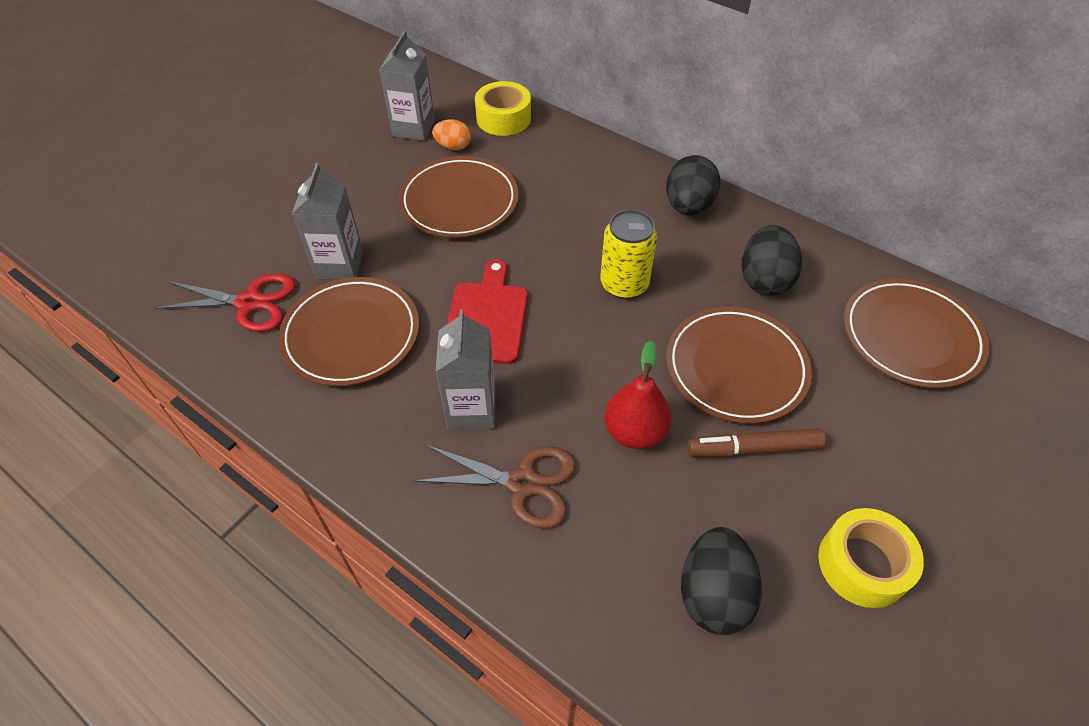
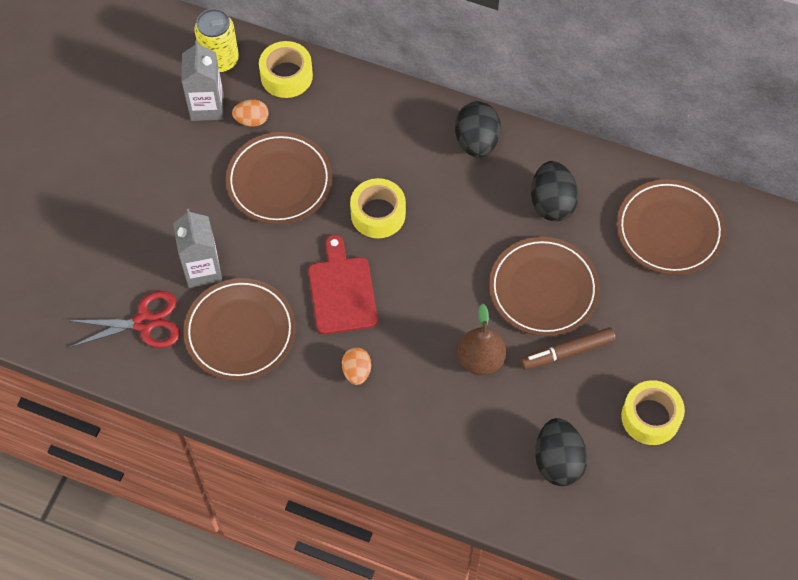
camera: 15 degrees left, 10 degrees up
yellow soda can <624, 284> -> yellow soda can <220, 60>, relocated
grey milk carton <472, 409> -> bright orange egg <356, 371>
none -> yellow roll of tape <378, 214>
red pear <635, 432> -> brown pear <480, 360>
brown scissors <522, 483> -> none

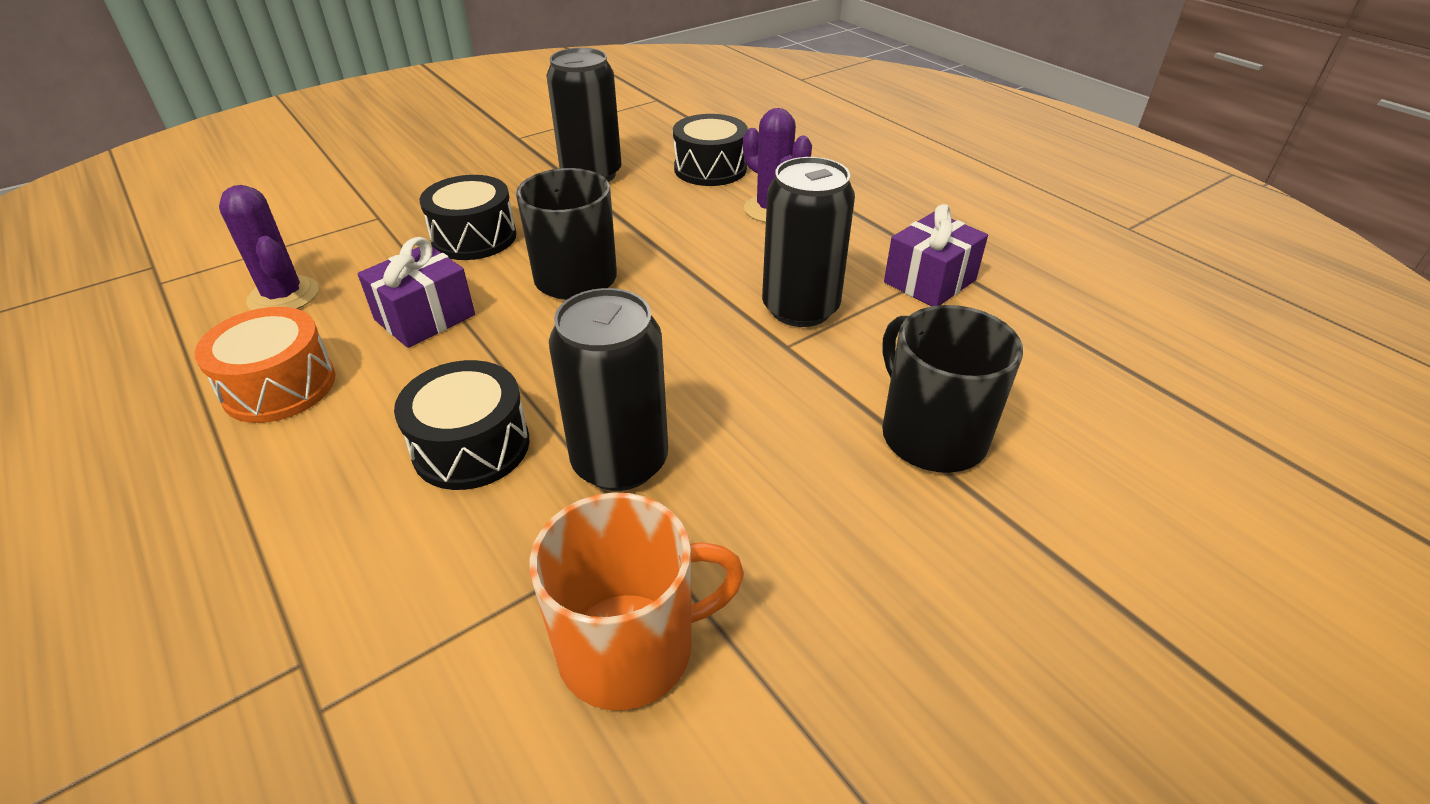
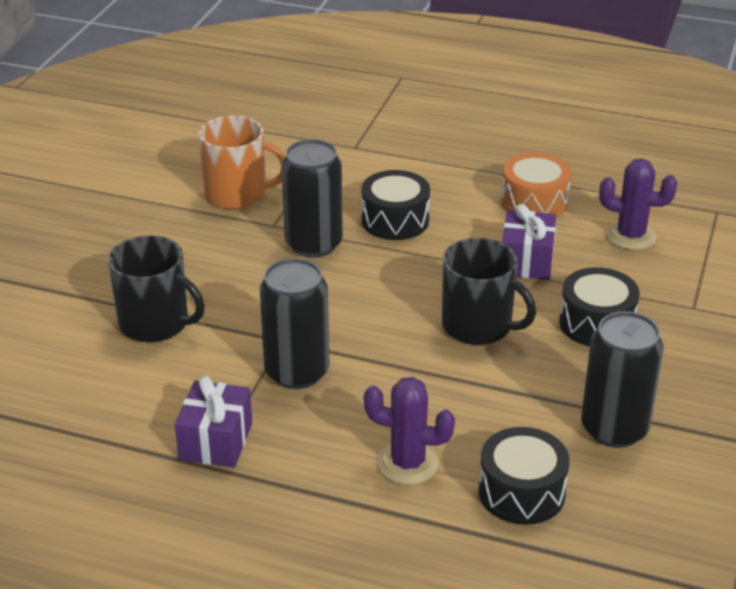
camera: 145 degrees right, 5 degrees down
bright orange mug <630, 648> -> bright orange mug <237, 194>, 120 degrees counterclockwise

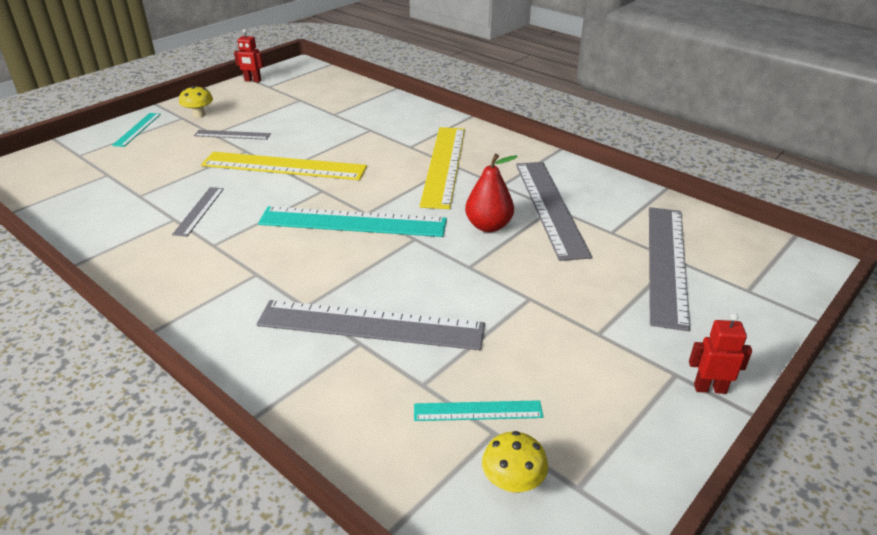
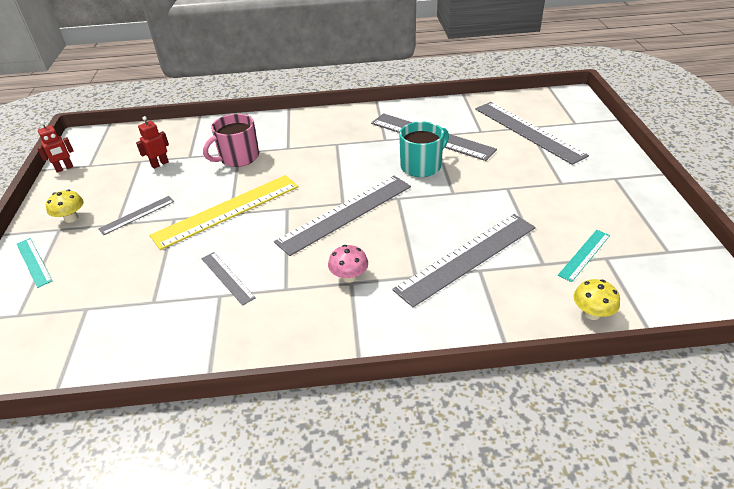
camera: 45 degrees left, 5 degrees up
red robot <710, 388> -> red robot <160, 164>, relocated
none -> rose-pink mug <238, 158>
teal measuring stick <352, 222> -> grey measuring stick <346, 213>
none -> rose-pink mushroom <349, 277>
red pear <488, 226> -> teal mug <422, 166>
yellow mushroom <512, 482> -> yellow mushroom <592, 313>, relocated
yellow measuring stick <443, 165> -> none

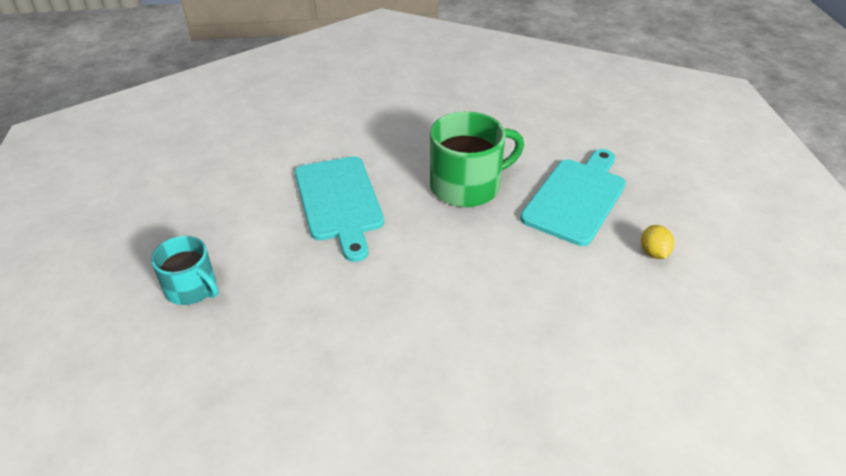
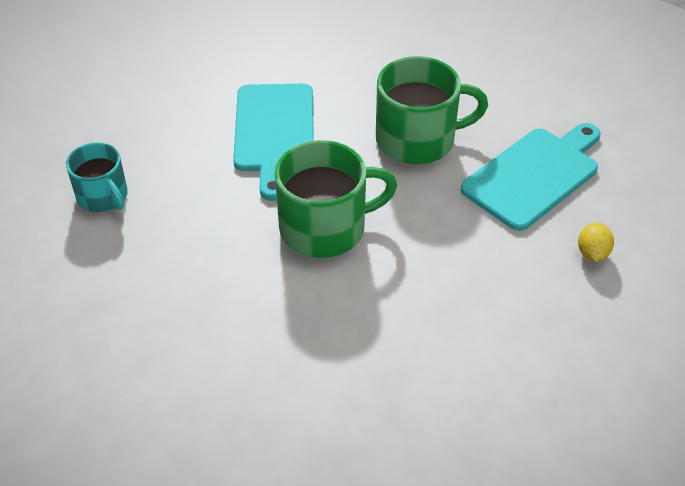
camera: 15 degrees right, 5 degrees up
none -> emerald mug <325, 228>

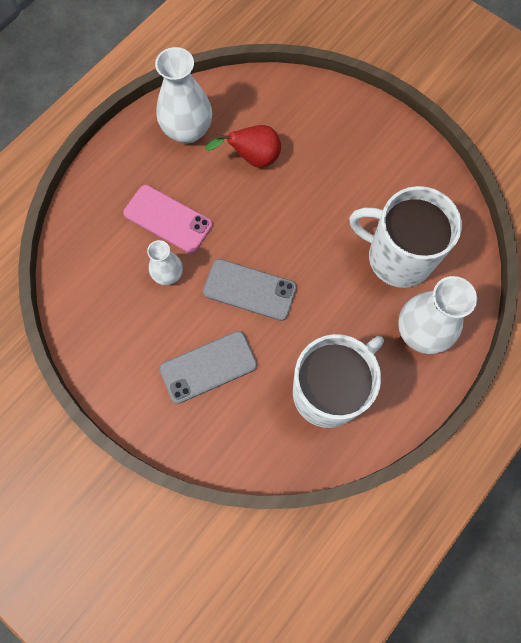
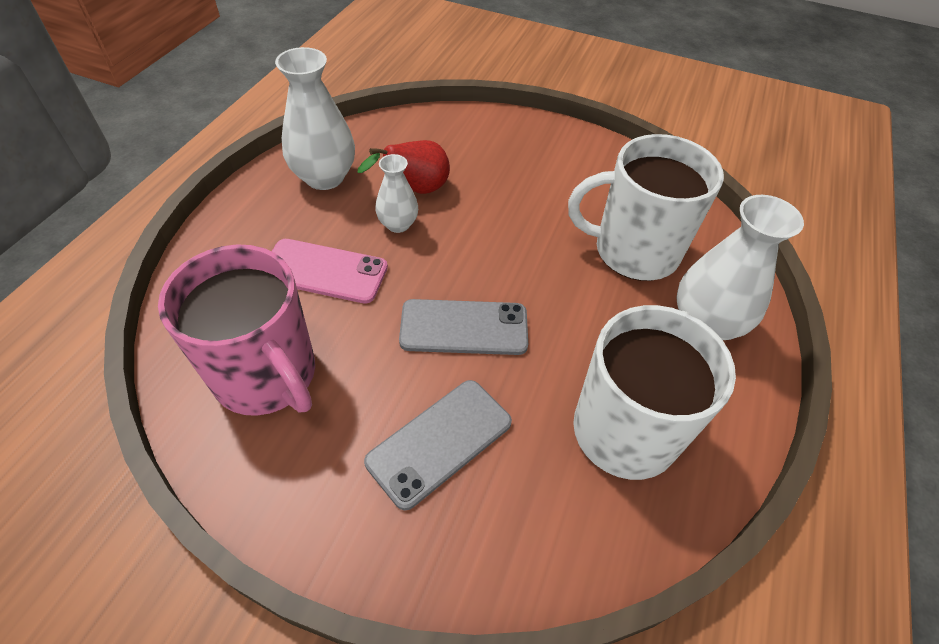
camera: 20 degrees left, 20 degrees down
none -> rose-pink mug <267, 376>
white flower vase <168, 274> -> white flower vase <398, 224>, relocated

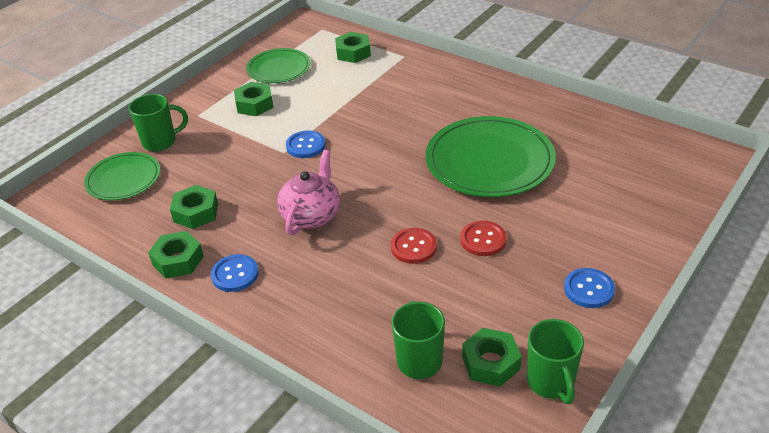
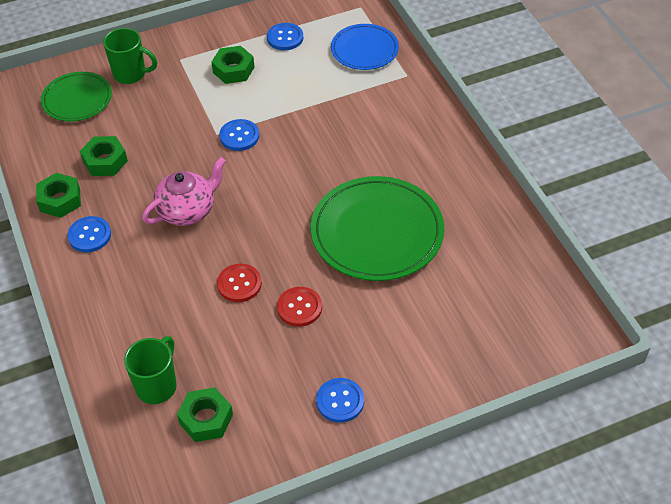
camera: 30 degrees right, 10 degrees up
emerald flat dish <279, 69> -> cobalt shirt button <285, 38>
emerald hex nut <353, 53> -> cobalt flat dish <364, 49>
emerald mug <551, 383> -> none

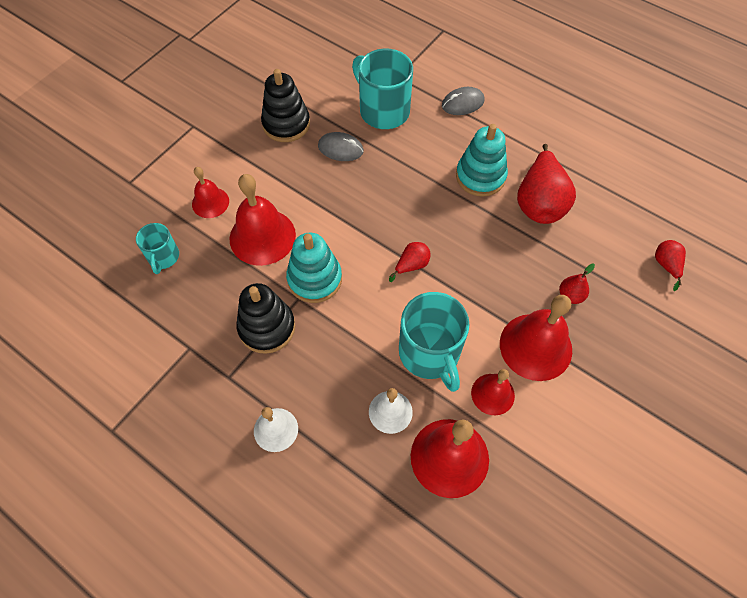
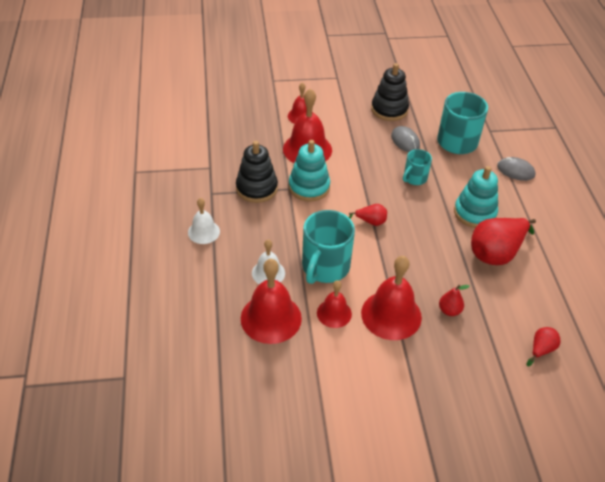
camera: 45 degrees right, 15 degrees down
teal mug <163, 257> -> teal mug <414, 178>, relocated

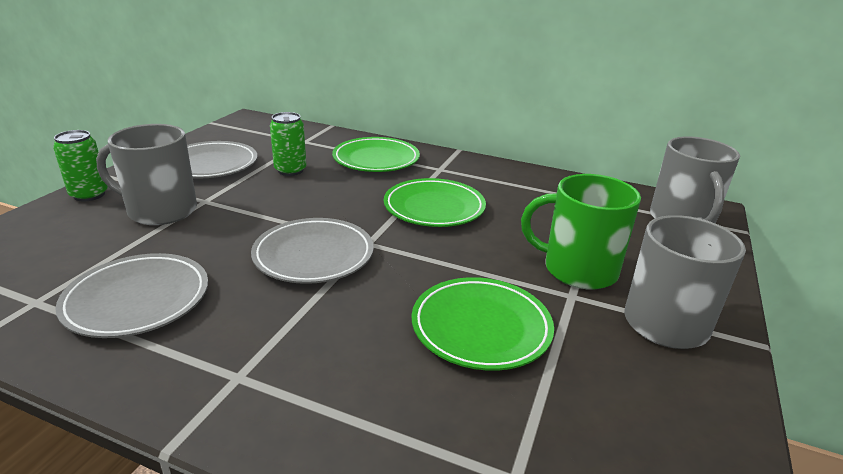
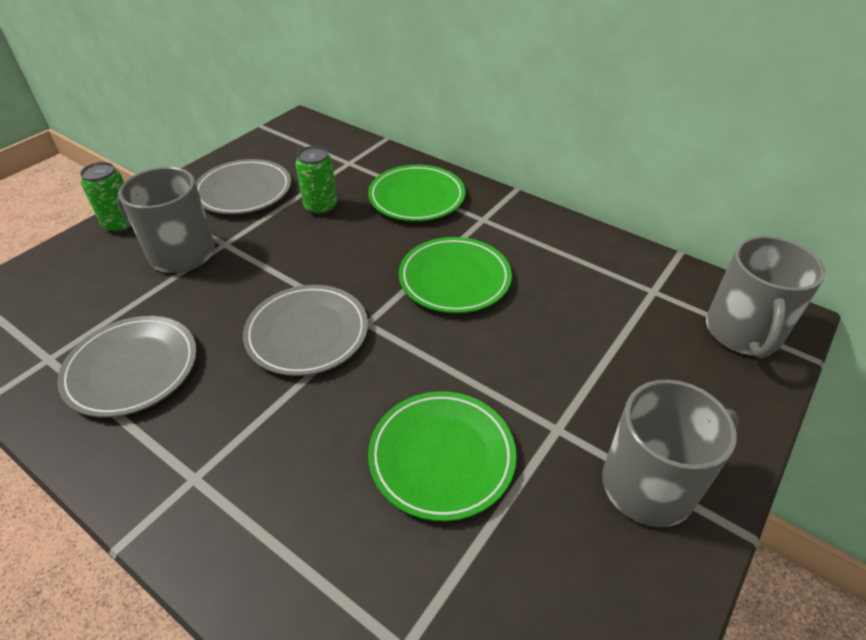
camera: 15 degrees right, 15 degrees up
emerald mug <578, 269> -> none

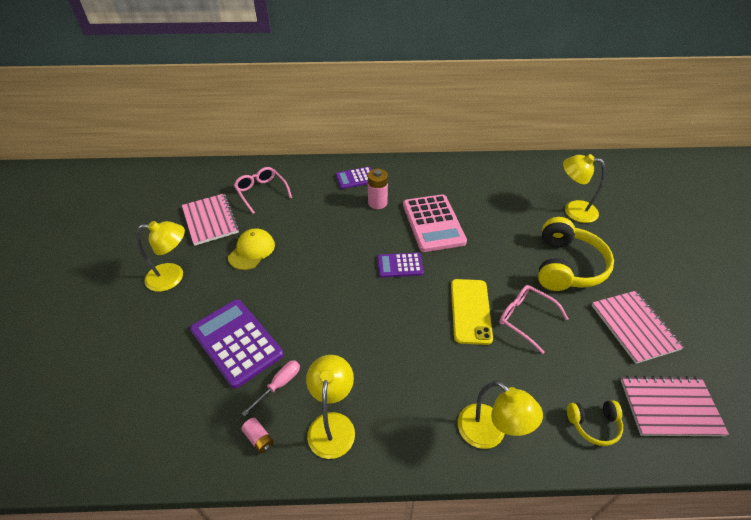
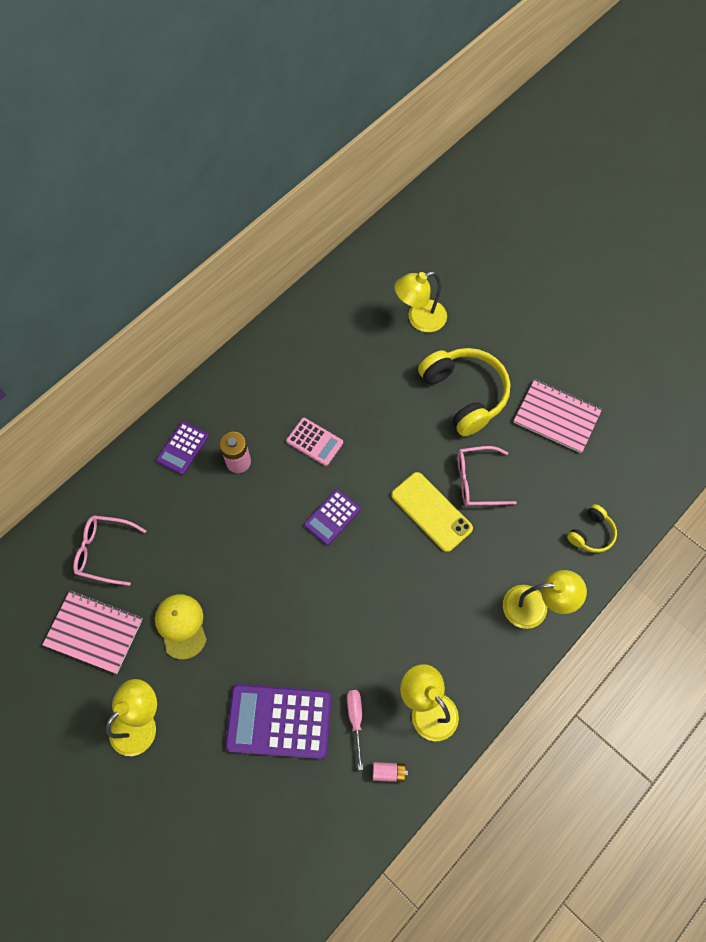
camera: 45 degrees left, 20 degrees up
rose-pink pocket calculator <433, 223> -> rose-pink pocket calculator <314, 442>, x0.56
rose-pink notebook <670, 407> -> none

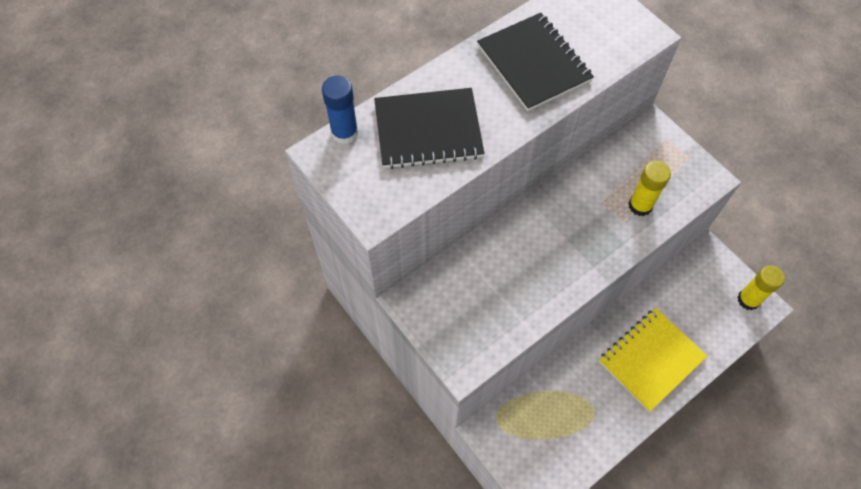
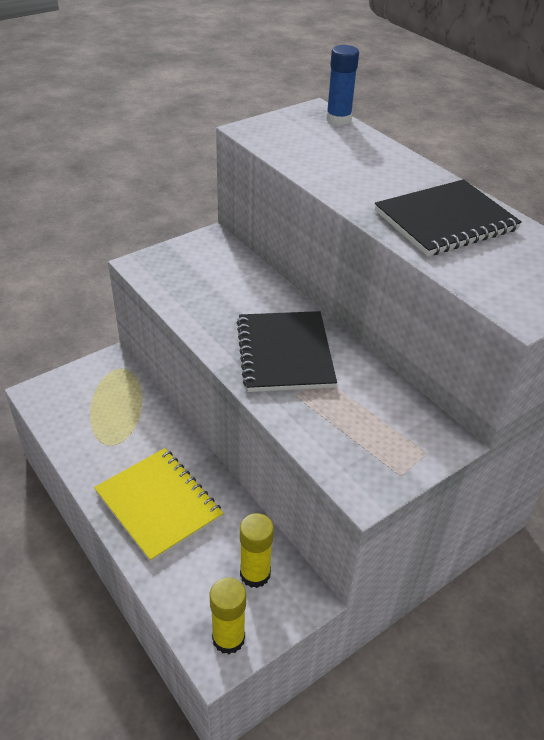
camera: 90 degrees right, 20 degrees down
black notebook <428, 130> -> black notebook <284, 353>, relocated
yellow glue stick <640, 205> -> yellow glue stick <255, 574>, relocated

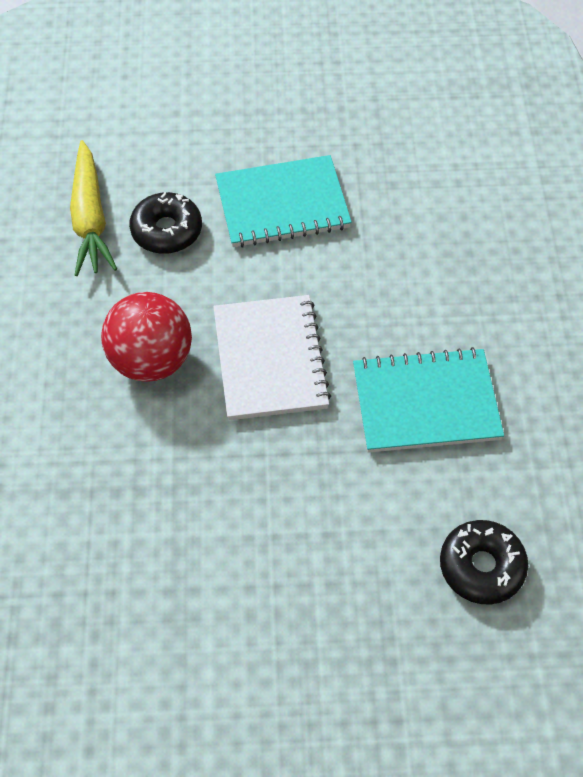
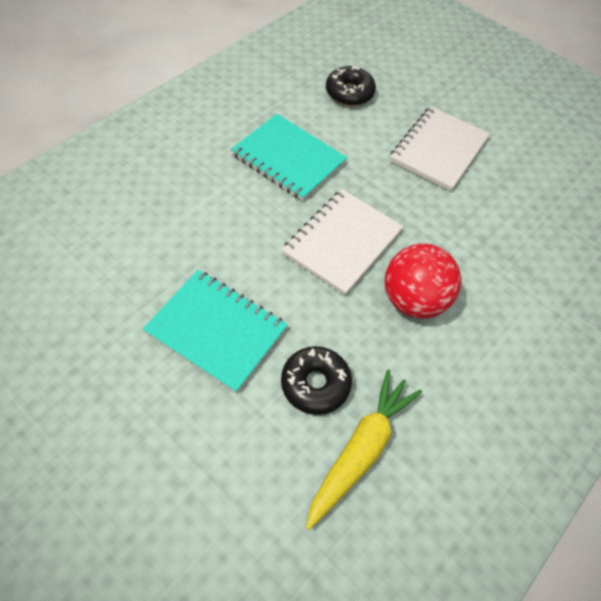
camera: 140 degrees left, 0 degrees up
none -> white notebook <438, 150>

